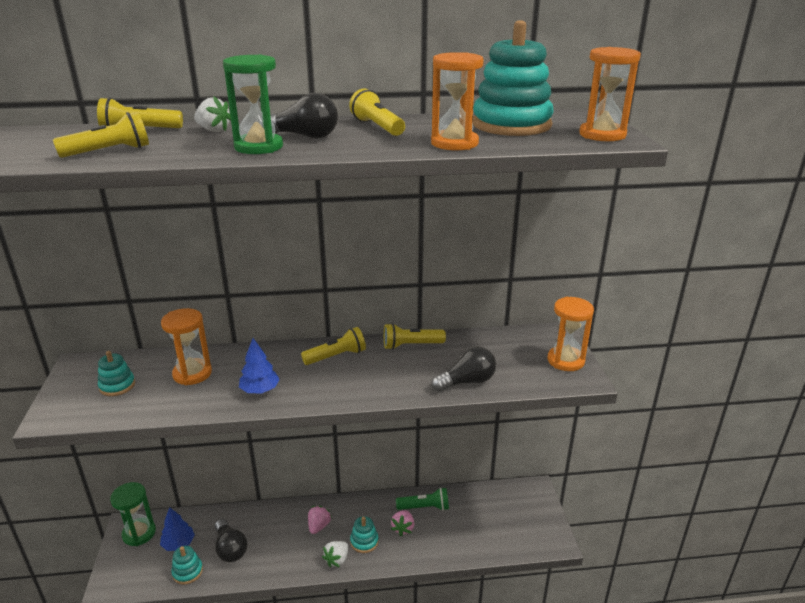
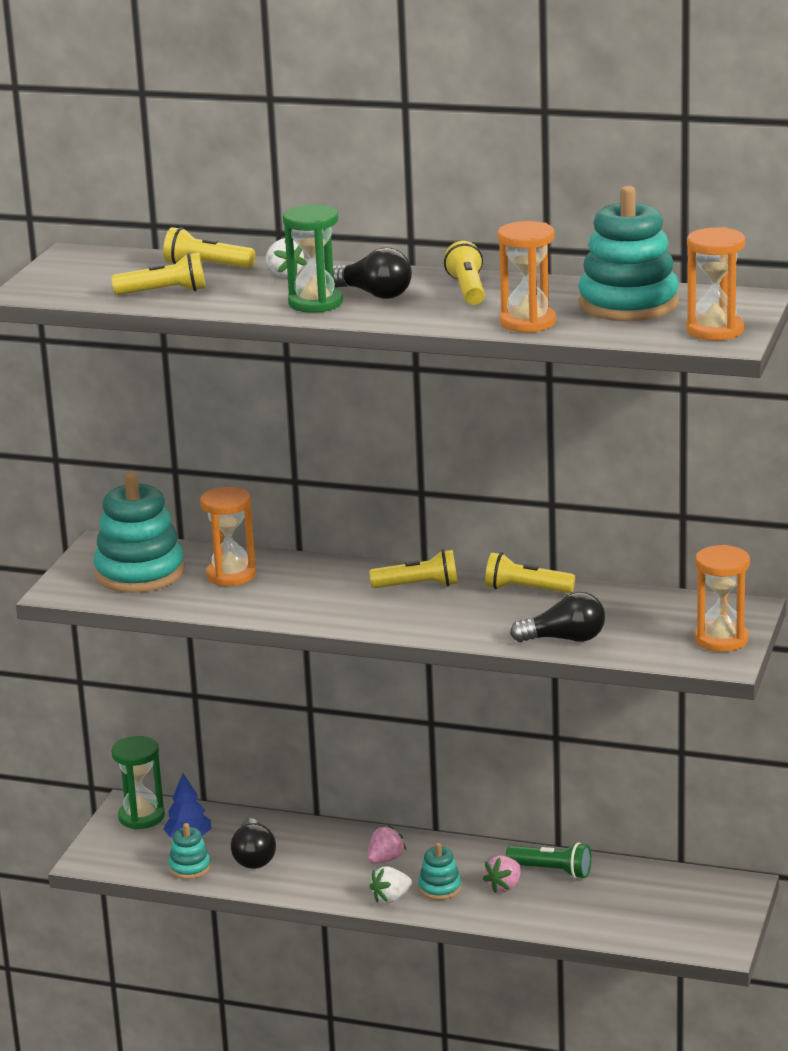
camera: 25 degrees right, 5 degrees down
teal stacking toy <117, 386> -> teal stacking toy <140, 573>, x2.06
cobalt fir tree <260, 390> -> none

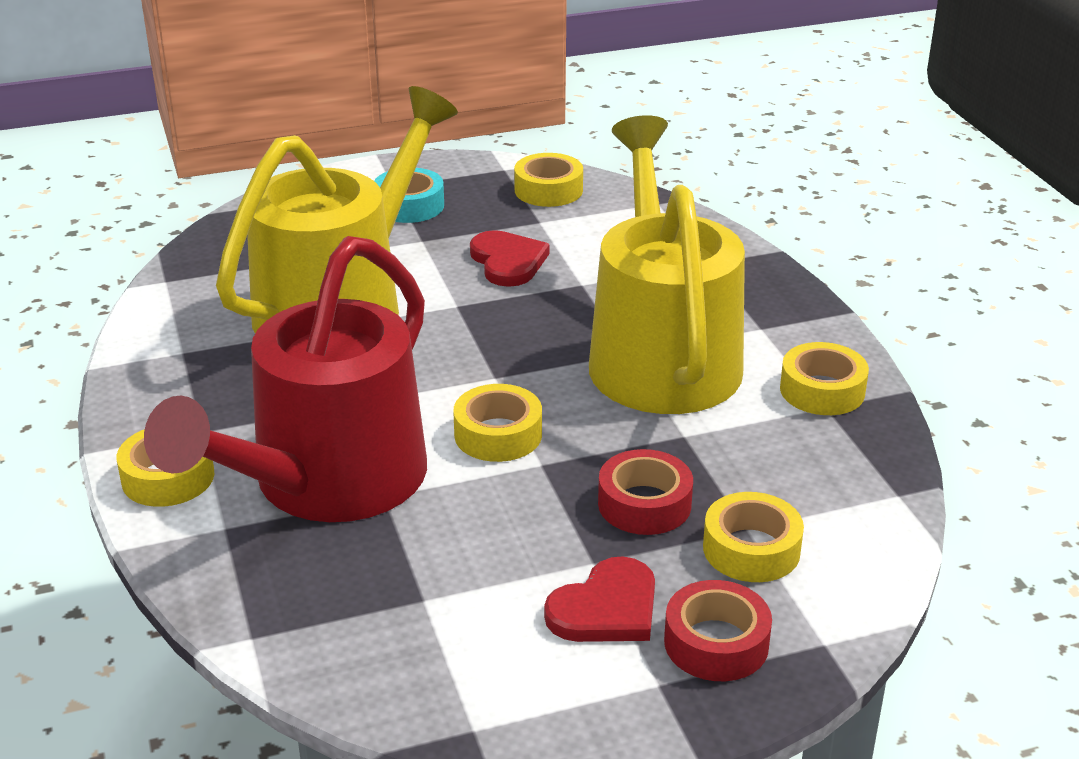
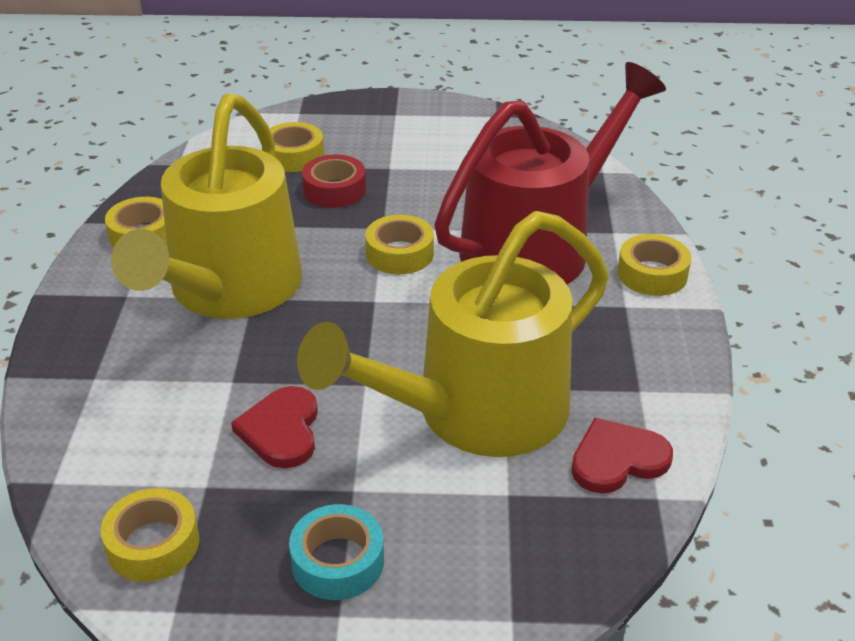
camera: 160 degrees left, 5 degrees up
red love heart <606, 608> -> red love heart <617, 459>, relocated
red roll of tape <716, 643> -> none

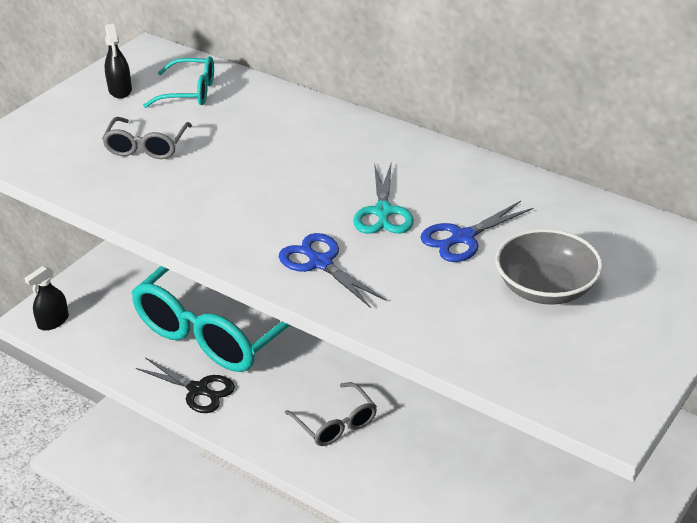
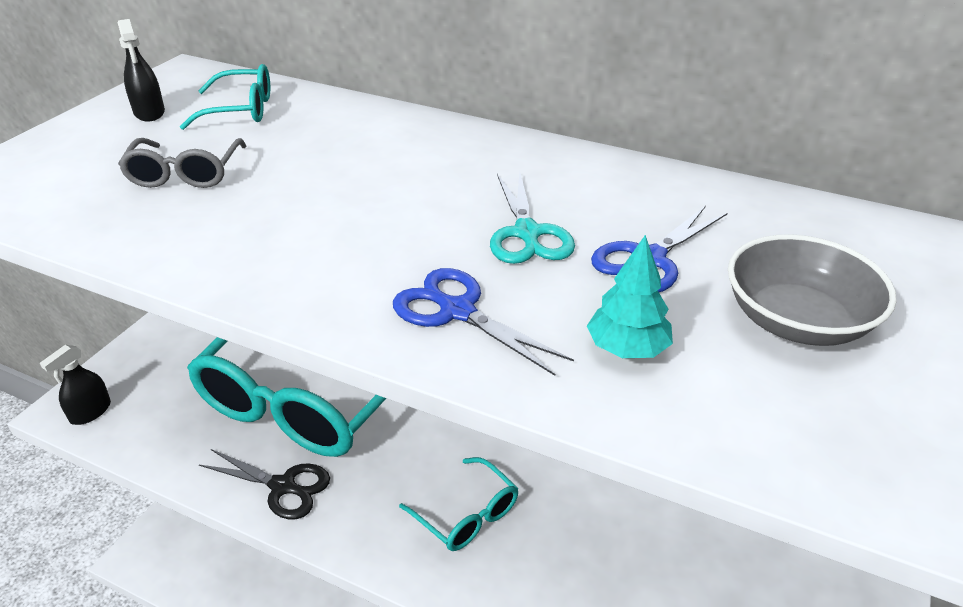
camera: 10 degrees left, 0 degrees up
grey spectacles <336, 423> -> teal spectacles <467, 515>
none -> teal fir tree <627, 349>

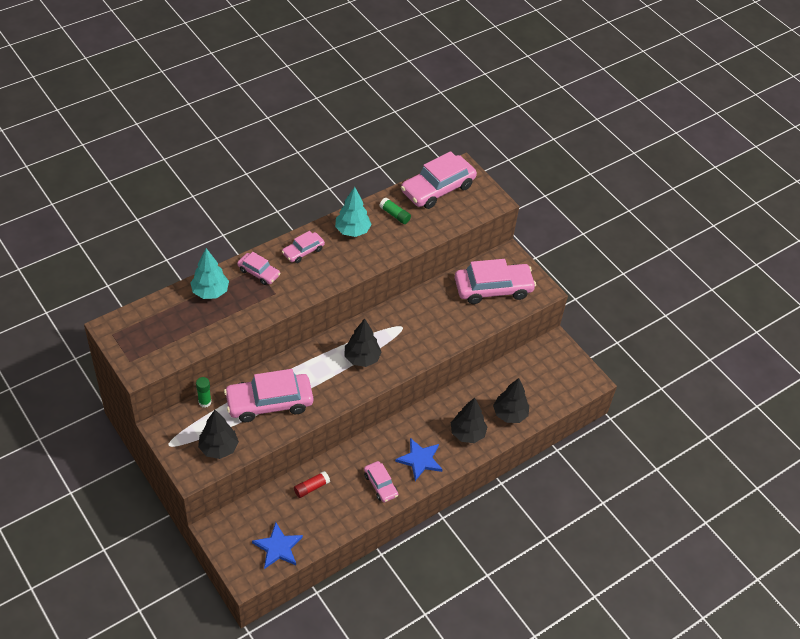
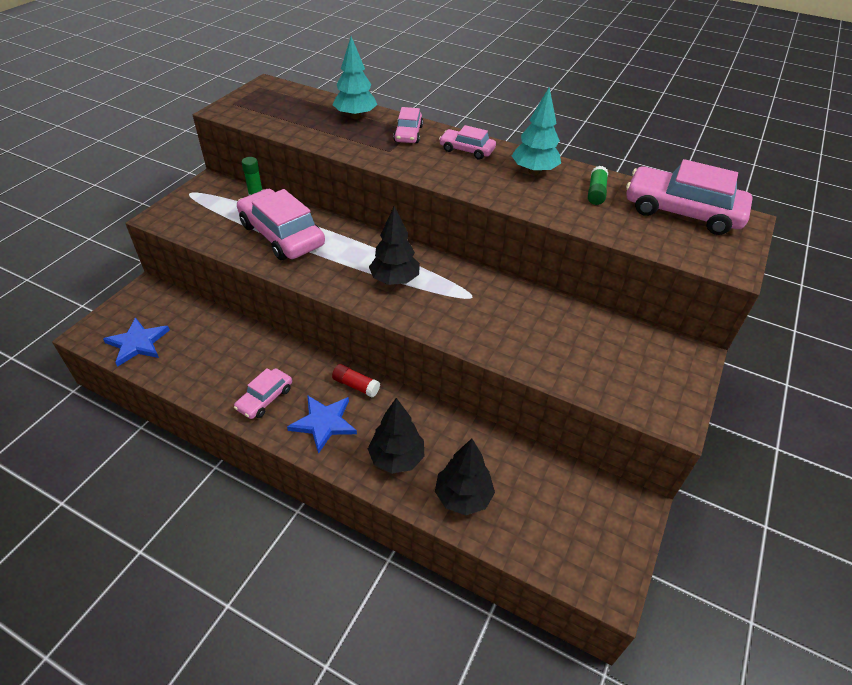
camera: 65 degrees right, 5 degrees down
red glue stick <311, 487> -> red glue stick <356, 385>, relocated
black fir tree <218, 448> -> none
rose-pink automobile <493, 289> -> none

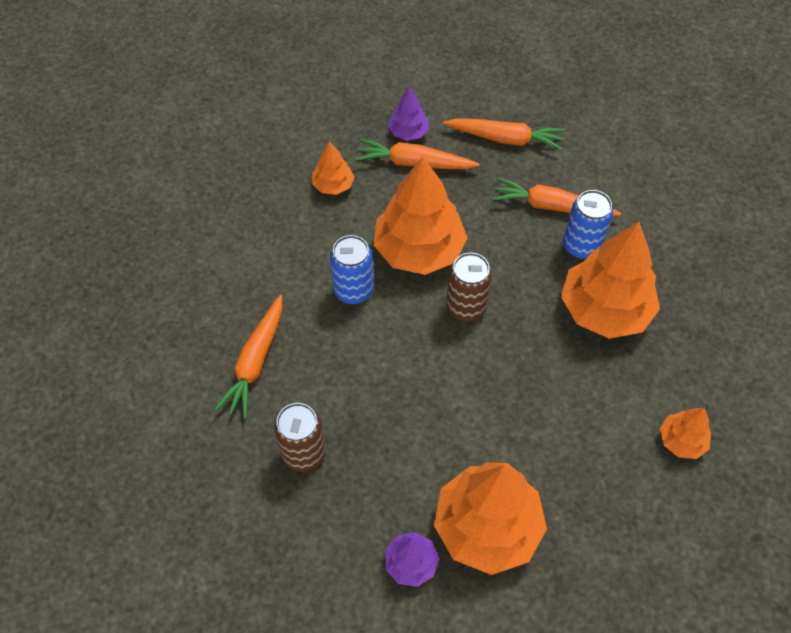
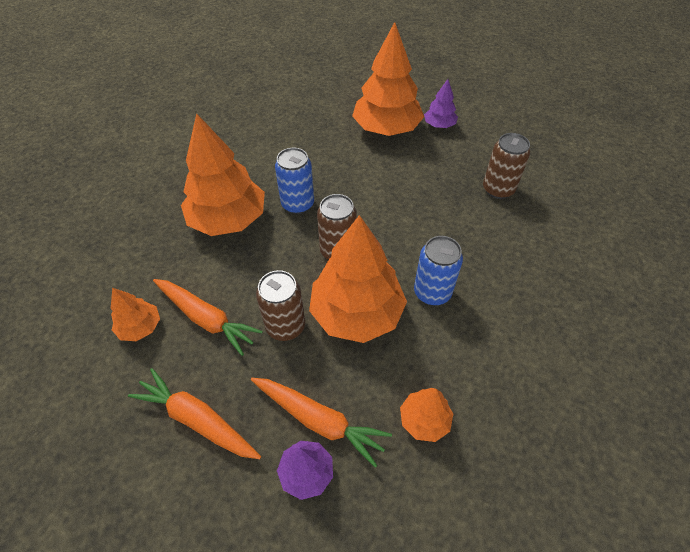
camera: 160 degrees left, 5 degrees down
bright orange fir tree <681, 440> -> bright orange fir tree <140, 327>, relocated
none -> brown soda can <285, 326>
cobalt soda can <581, 246> -> cobalt soda can <298, 204>, relocated
bright orange root vegetable <255, 362> -> none

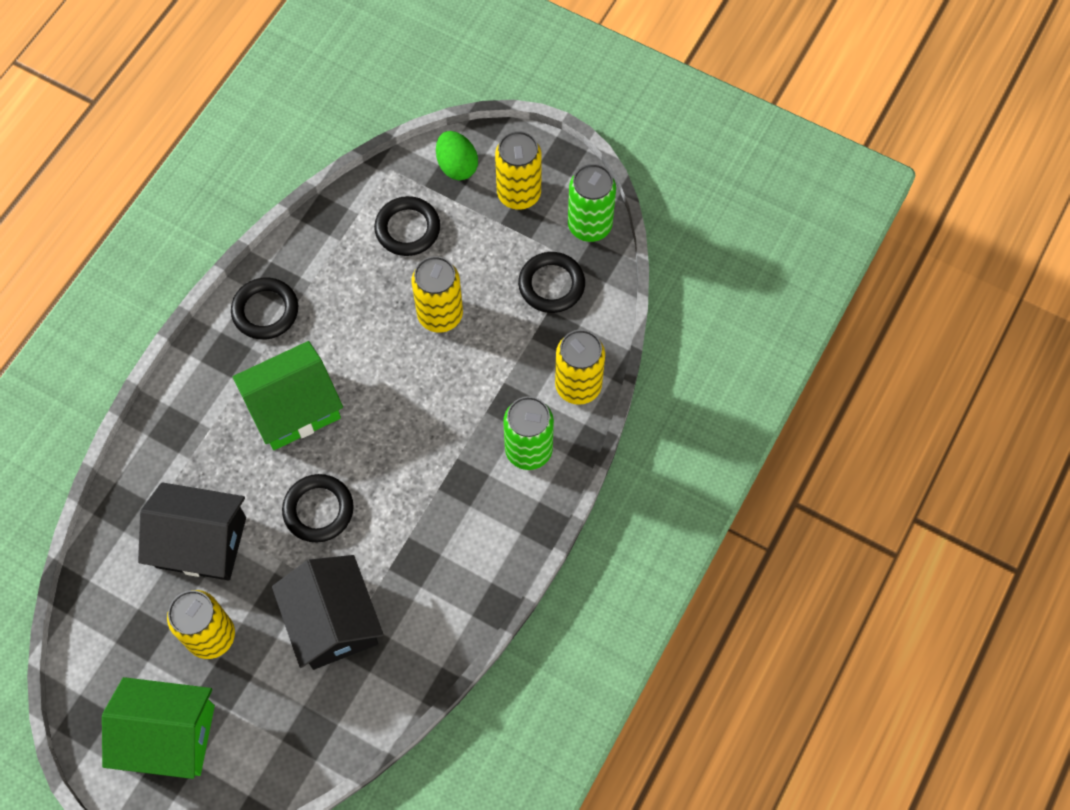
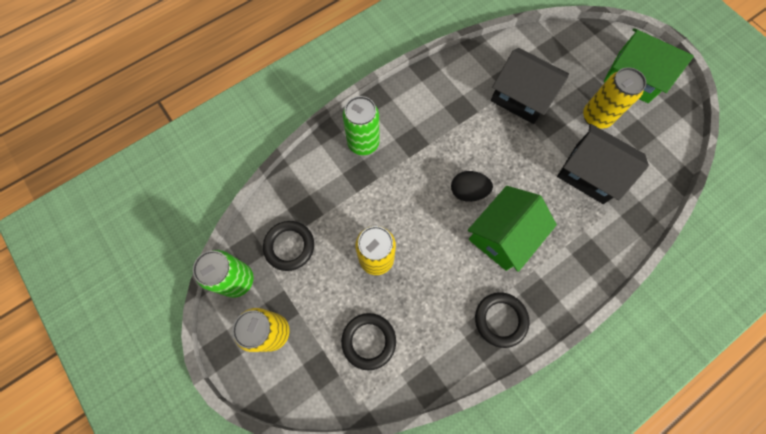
camera: 155 degrees left, 5 degrees up
none -> black egg <468, 191>
emerald house <294, 408> -> emerald house <503, 235>, 45 degrees counterclockwise
black house <333, 621> -> black house <521, 97>, 60 degrees counterclockwise
black torus <318, 510> -> none
emerald egg <457, 166> -> none
yellow soda can <578, 386> -> none

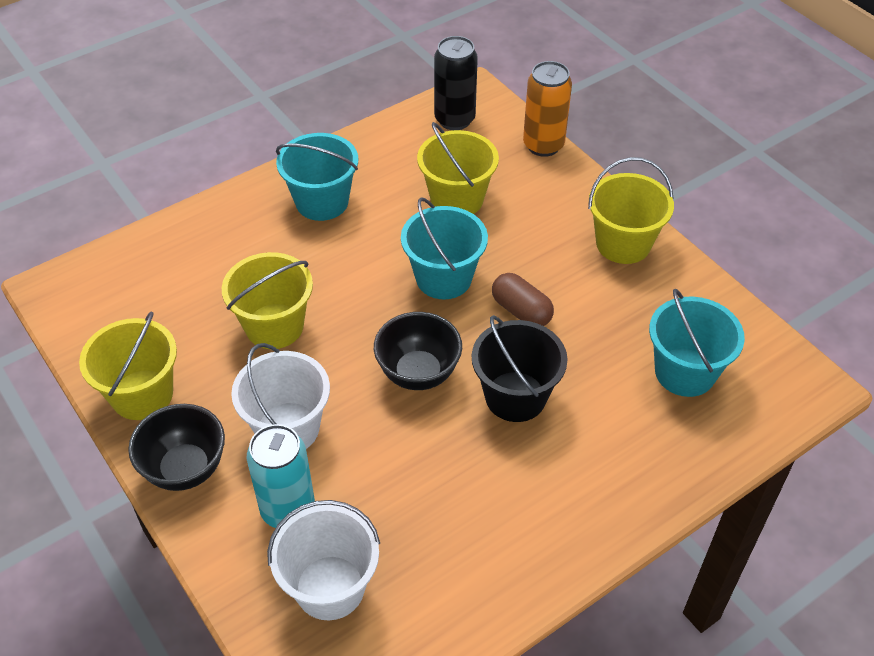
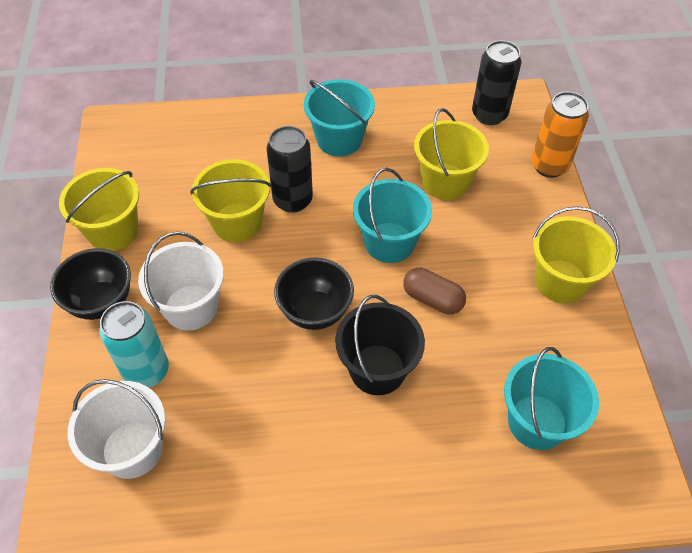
camera: 30 degrees right, 5 degrees up
none -> black soda can <292, 200>
brown pill shape <521, 311> -> brown pill shape <432, 299>, 45 degrees counterclockwise

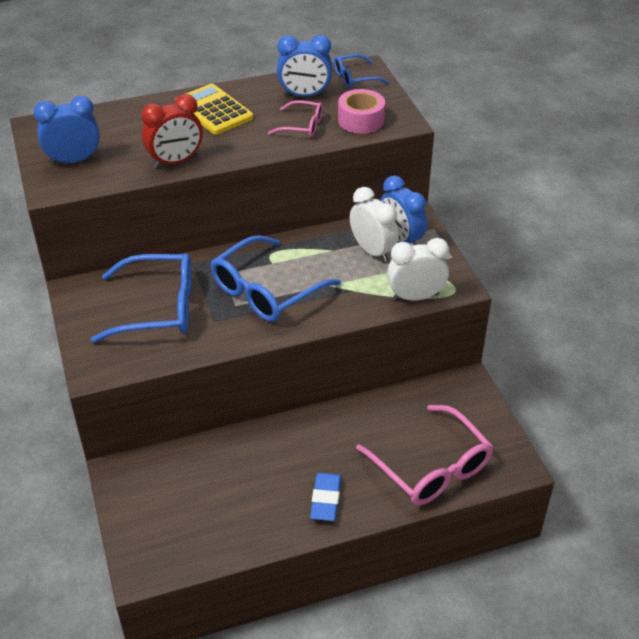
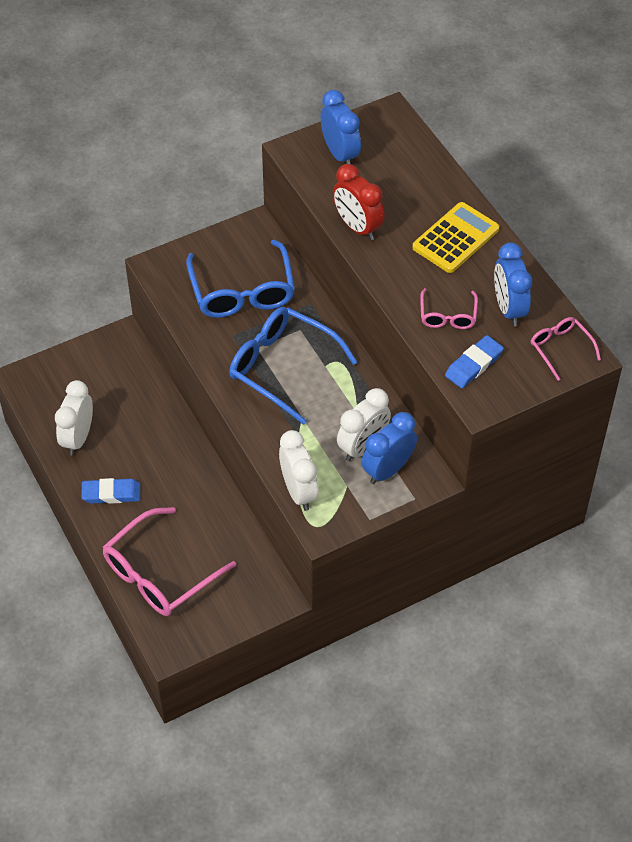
camera: 80 degrees right, 10 degrees up
none -> white alarm clock <78, 438>
rose-pink roll of tape <361, 120> -> cobalt eraser <473, 364>
cobalt spectacles <355, 78> -> rose-pink spectacles <560, 349>

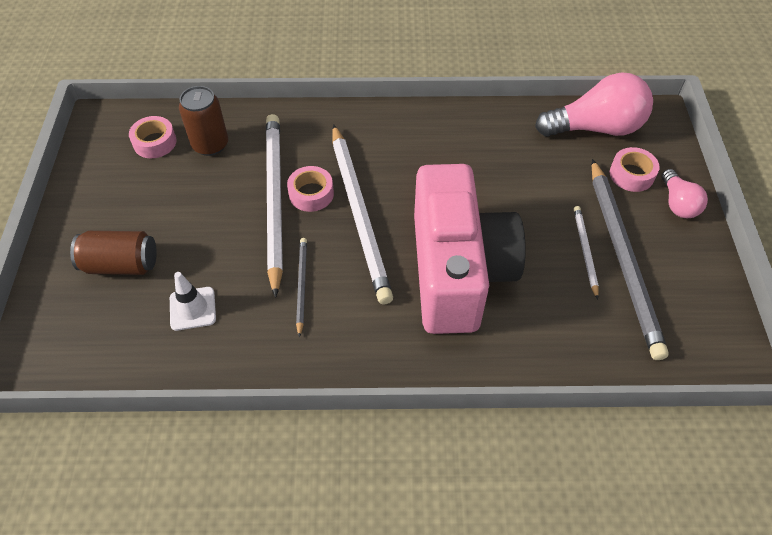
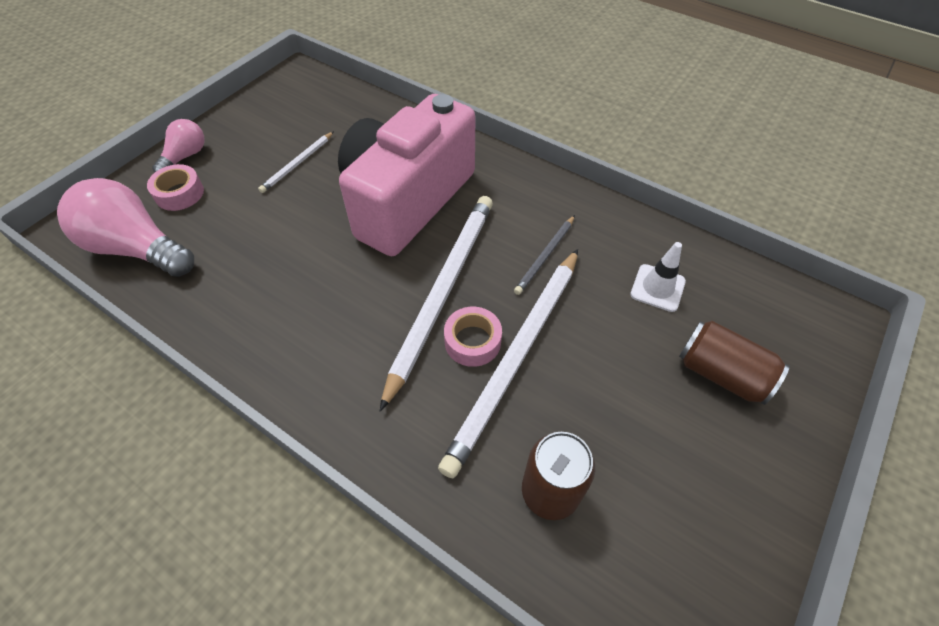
camera: 145 degrees left, 0 degrees up
rose-pink roll of tape <155, 142> -> none
grey wooden pencil <623, 258> -> none

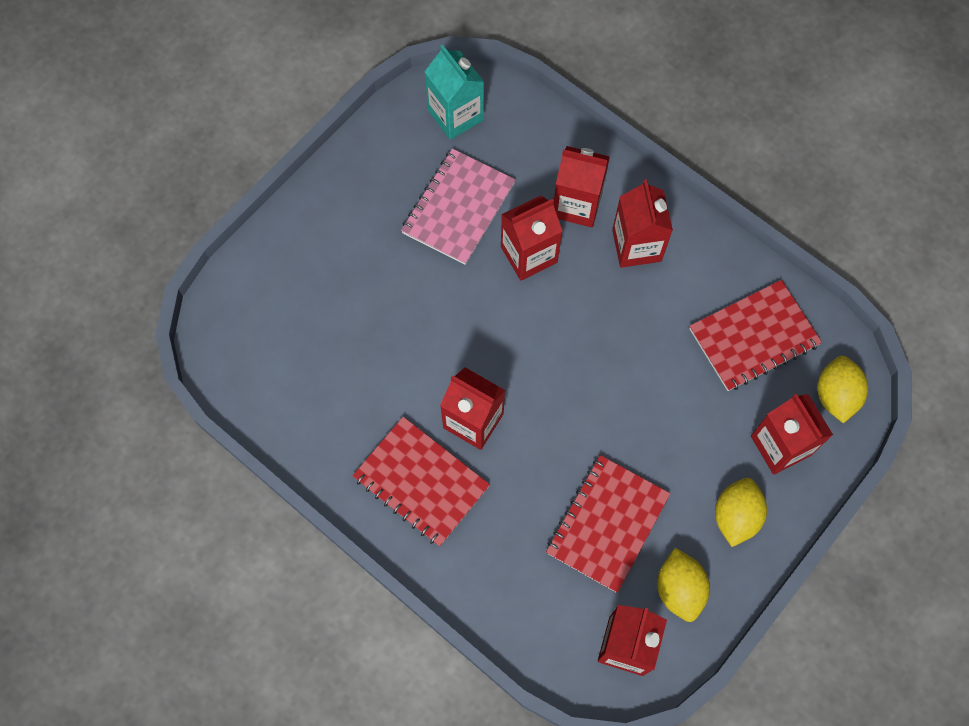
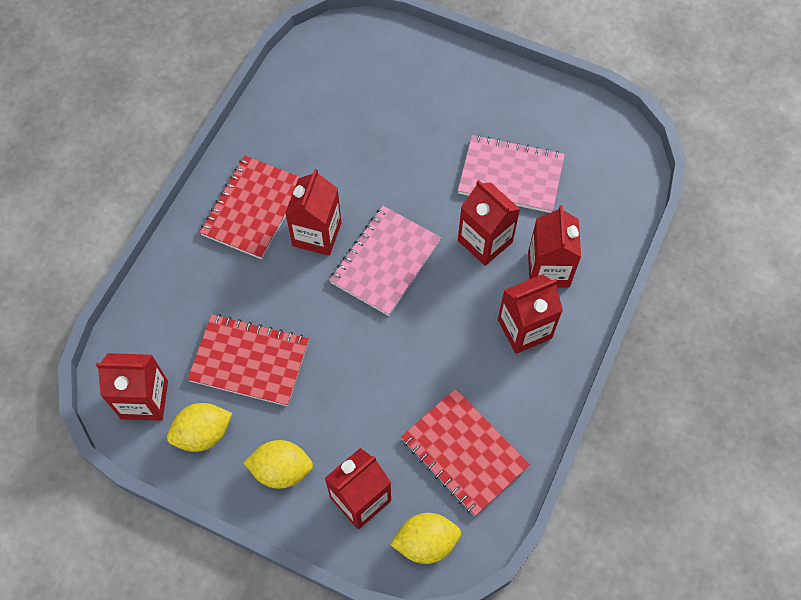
camera: 75 degrees right, 5 degrees down
none -> rose-pink notebook <385, 261>
teal milk carton <455, 115> -> none

